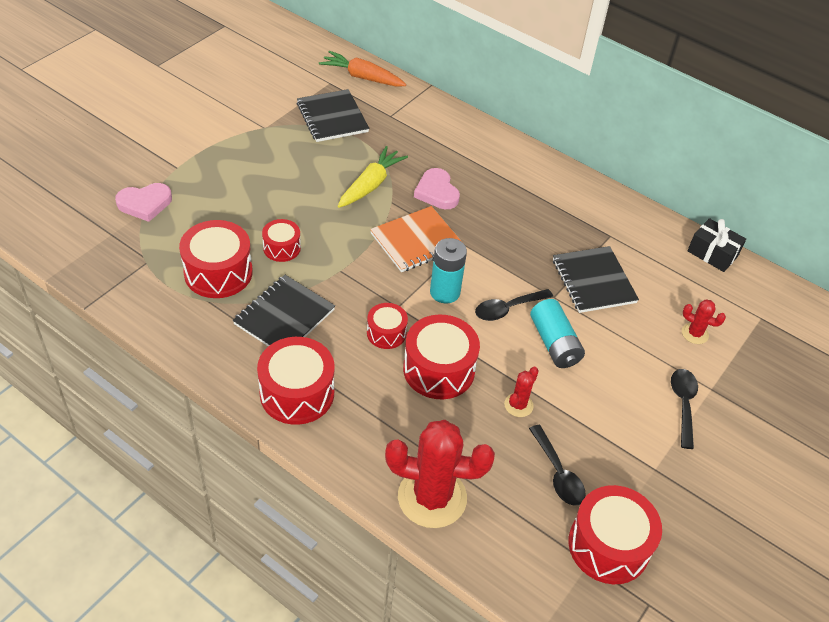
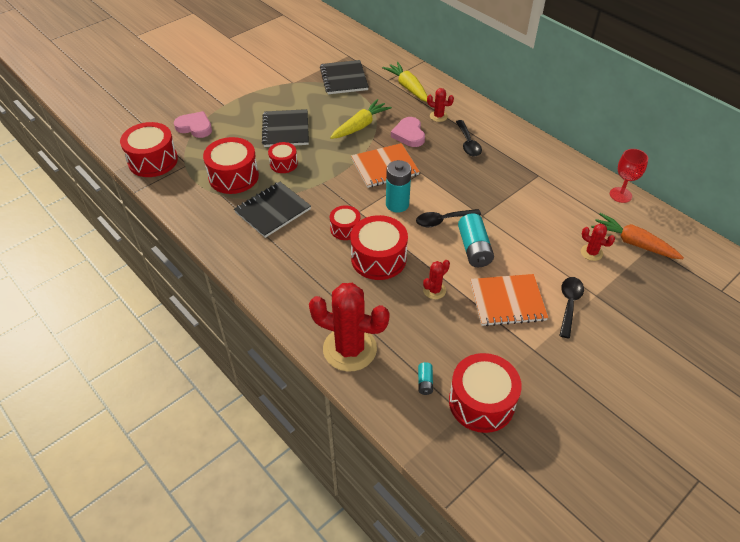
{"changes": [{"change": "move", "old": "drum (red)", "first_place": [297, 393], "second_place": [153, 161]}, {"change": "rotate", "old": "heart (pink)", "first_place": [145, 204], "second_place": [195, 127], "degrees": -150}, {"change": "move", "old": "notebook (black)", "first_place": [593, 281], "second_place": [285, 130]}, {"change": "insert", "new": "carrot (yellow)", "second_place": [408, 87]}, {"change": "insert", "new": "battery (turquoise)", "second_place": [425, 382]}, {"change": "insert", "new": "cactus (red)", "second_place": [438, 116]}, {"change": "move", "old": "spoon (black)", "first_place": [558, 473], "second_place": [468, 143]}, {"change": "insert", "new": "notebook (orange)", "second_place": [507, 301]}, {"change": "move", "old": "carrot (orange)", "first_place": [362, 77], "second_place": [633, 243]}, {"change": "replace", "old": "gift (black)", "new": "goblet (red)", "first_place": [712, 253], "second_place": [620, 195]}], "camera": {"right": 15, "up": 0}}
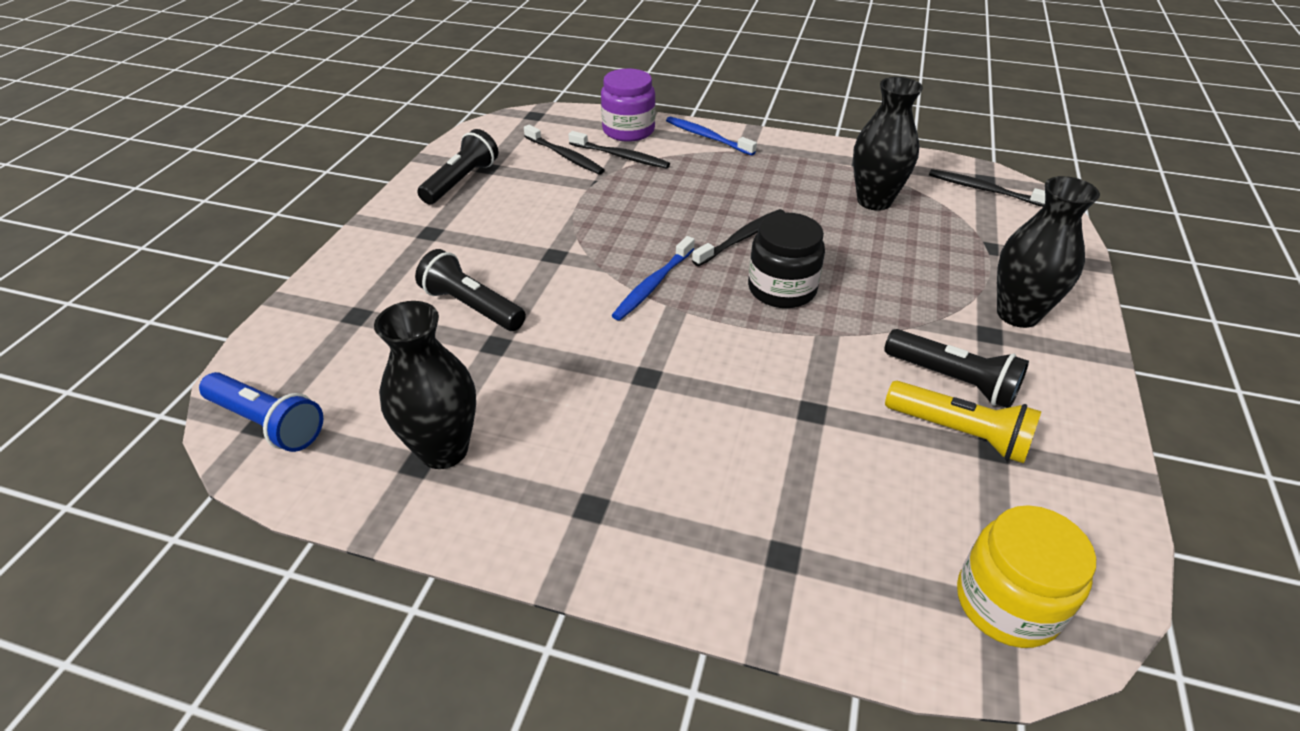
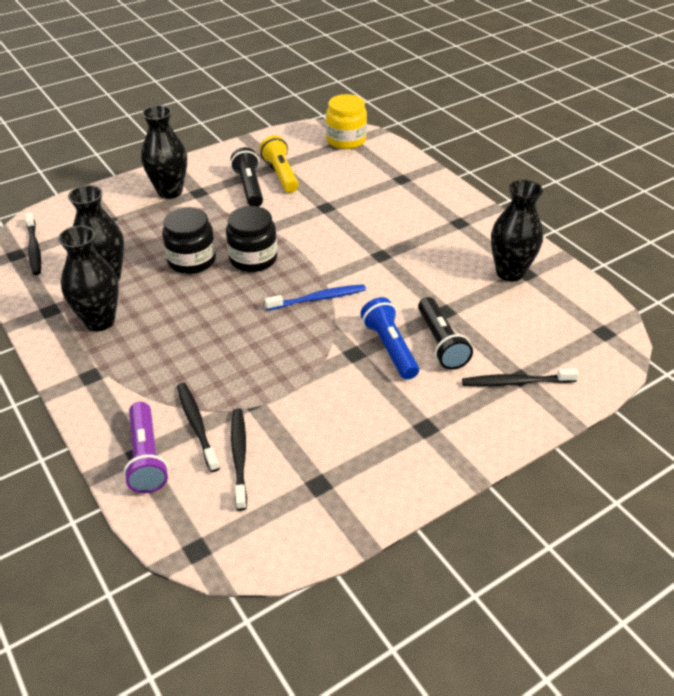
{"changes": [{"change": "insert", "new": "vase (black)", "second_place": [100, 321]}, {"change": "replace", "old": "jar (purple)", "new": "flashlight (purple)", "first_place": [628, 130], "second_place": [146, 457]}, {"change": "insert", "new": "jar (black)", "second_place": [192, 260]}, {"change": "move", "old": "flashlight (blue)", "first_place": [267, 423], "second_place": [390, 347]}, {"change": "move", "old": "toothbrush (black)", "first_place": [742, 238], "second_place": [515, 382]}, {"change": "delete", "old": "flashlight (black)", "first_place": [462, 181]}, {"change": "delete", "old": "toothbrush (blue)", "first_place": [707, 137]}], "camera": {"right": -140, "up": 0}}
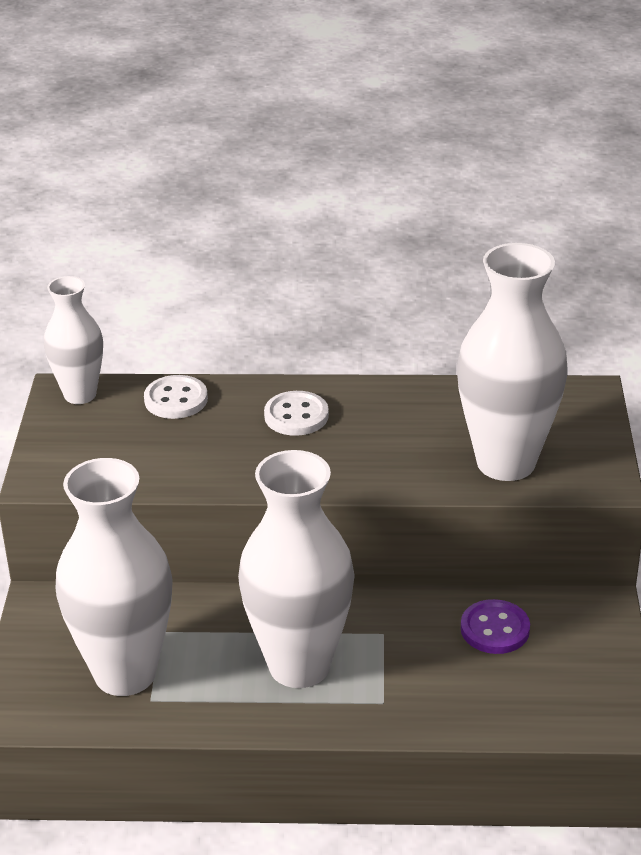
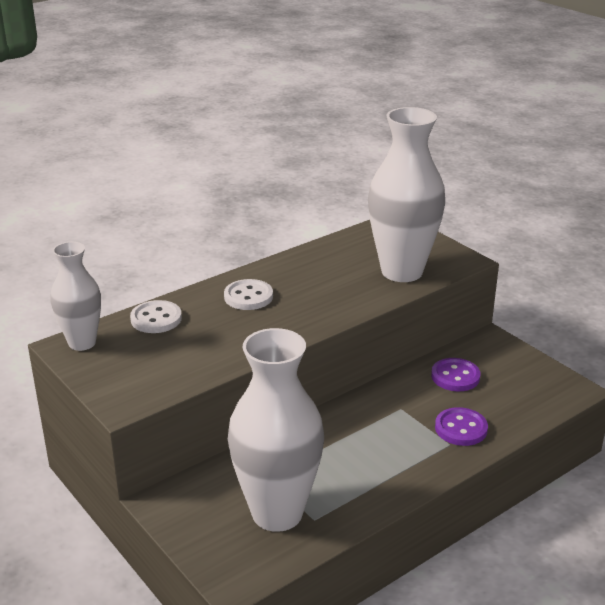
{"changes": [{"change": "insert", "new": "button (purple)", "second_place": [461, 428]}, {"change": "delete", "old": "vase (white)", "first_place": [299, 665]}], "camera": {"right": -40, "up": -5}}
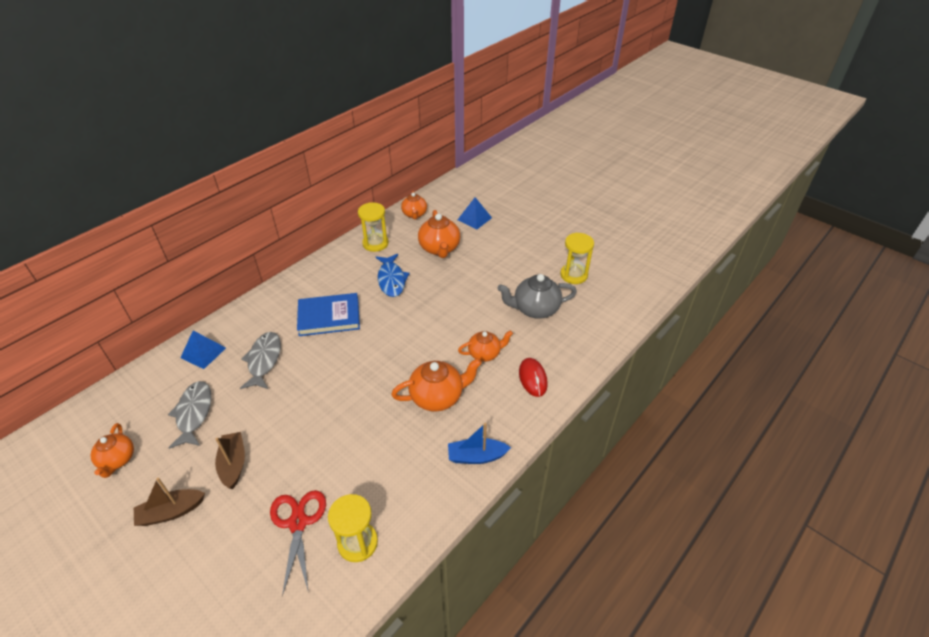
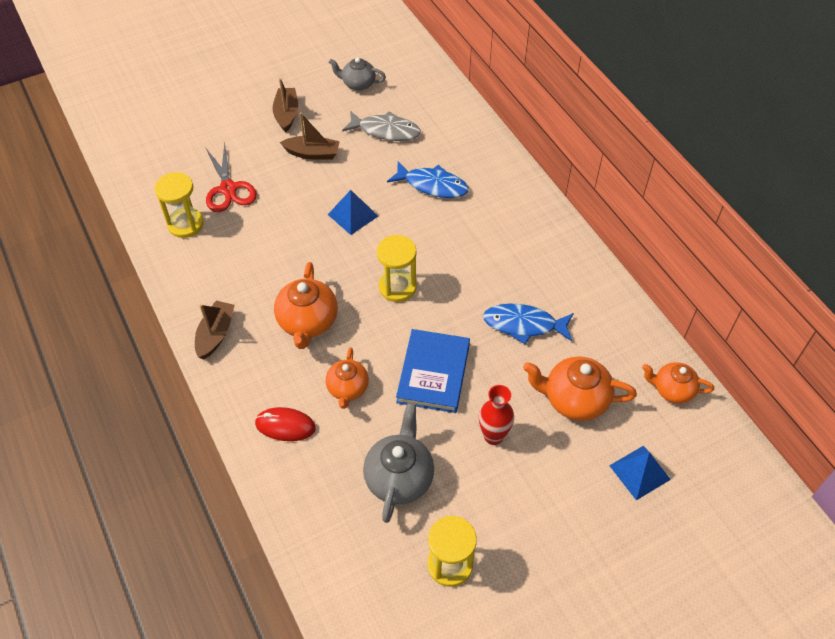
{"changes": [{"change": "recolor", "old": "boat (blue)", "new": "boat (brown)", "first_place": [476, 456], "second_place": [216, 334]}, {"change": "rotate", "old": "scissors (red)", "first_place": [298, 523], "second_place": [228, 189], "degrees": 60}, {"change": "move", "old": "pyramid (blue)", "first_place": [203, 352], "second_place": [352, 215]}, {"change": "recolor", "old": "teapot (orange)", "new": "teapot (grey)", "first_place": [117, 460], "second_place": [358, 84]}, {"change": "move", "old": "hourglass (yellow)", "first_place": [375, 243], "second_place": [397, 287]}, {"change": "recolor", "old": "fish (grey)", "new": "fish (blue)", "first_place": [264, 360], "second_place": [432, 185]}, {"change": "move", "old": "book (blue)", "first_place": [329, 317], "second_place": [433, 373]}, {"change": "insert", "new": "vase (red)", "second_place": [493, 436]}], "camera": {"right": 110, "up": 10}}
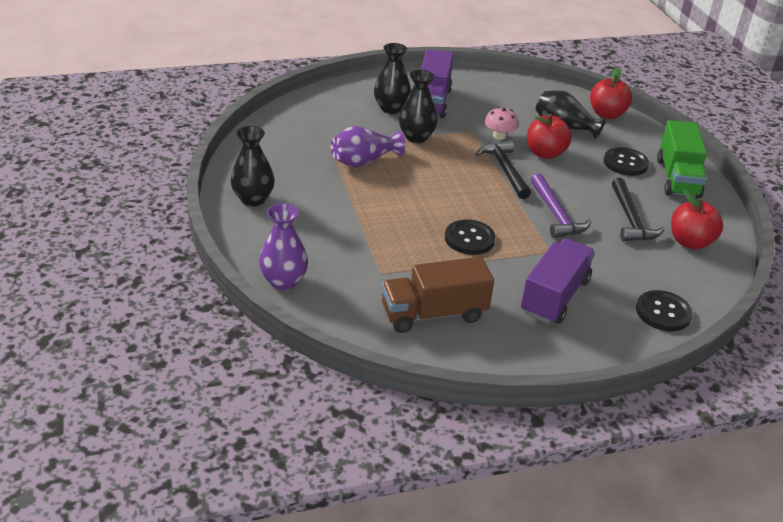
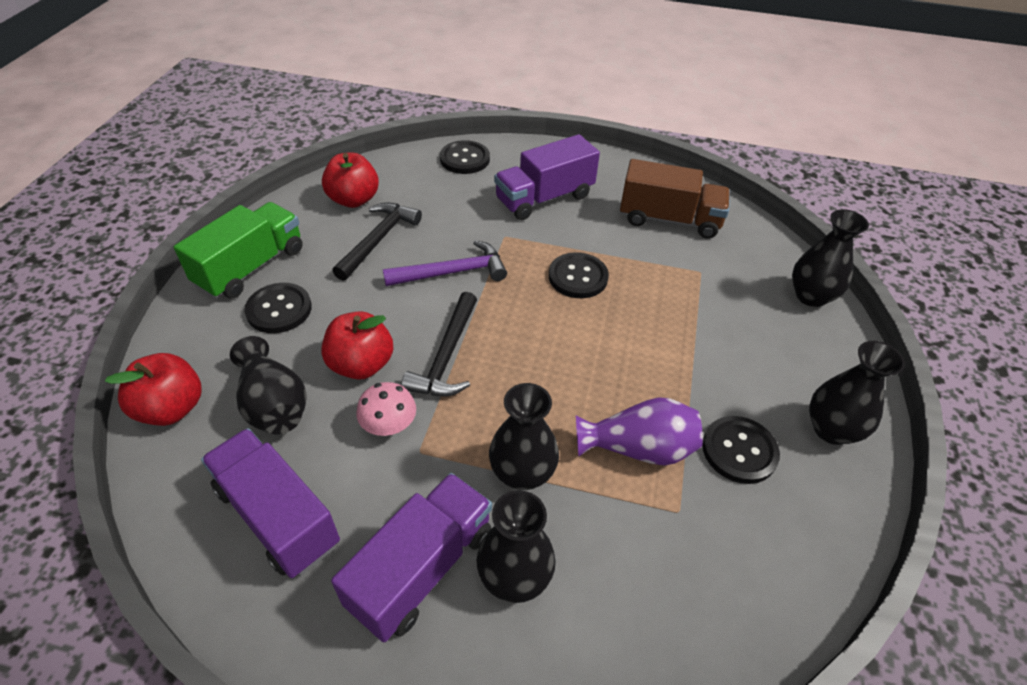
{"changes": [{"change": "insert", "new": "truck (purple)", "second_place": [278, 516]}, {"change": "rotate", "old": "hammer (purple)", "first_place": [556, 214], "second_place": [452, 272], "degrees": 60}, {"change": "insert", "new": "button (black)", "second_place": [739, 451]}, {"change": "recolor", "old": "vase (purple)", "new": "vase (black)", "first_place": [283, 281], "second_place": [811, 296]}], "camera": {"right": -150, "up": 10}}
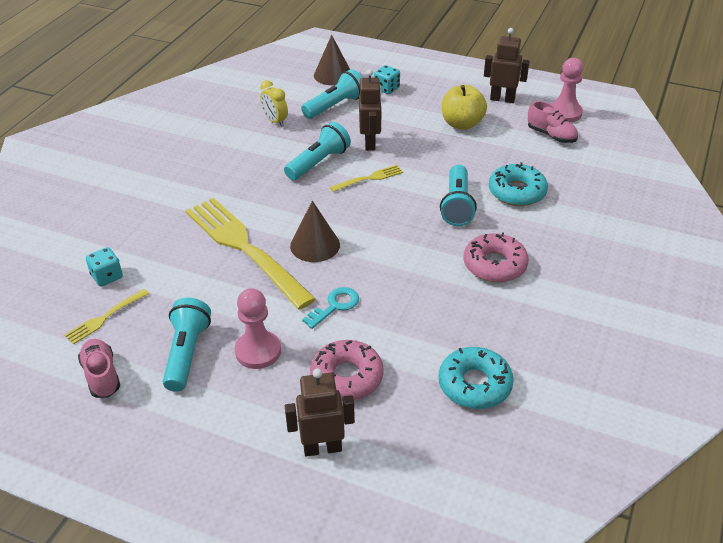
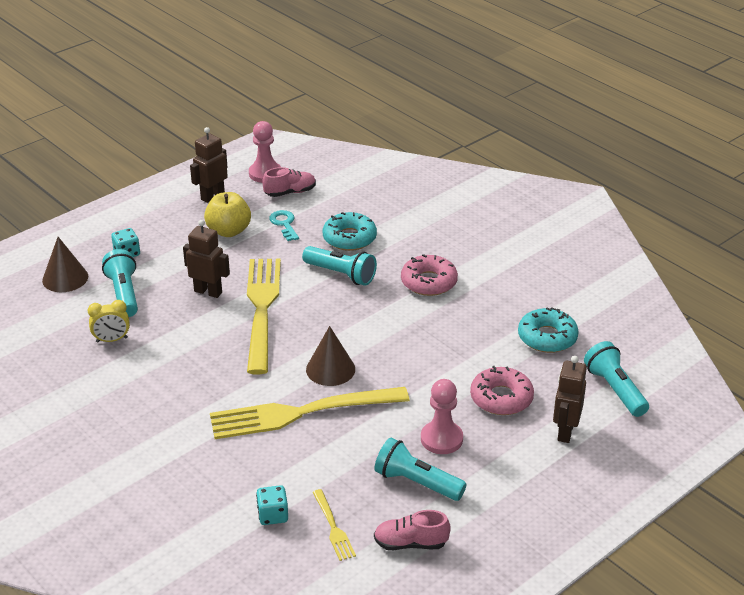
{"changes": [{"change": "resize", "old": "fork (yellow)", "first_place": [369, 178], "second_place": [262, 309], "factor": 2.3}, {"change": "move", "old": "key (turquoise)", "first_place": [335, 306], "second_place": [284, 224]}, {"change": "move", "old": "flashlight (turquoise)", "first_place": [318, 163], "second_place": [615, 390]}], "camera": {"right": -65, "up": -5}}
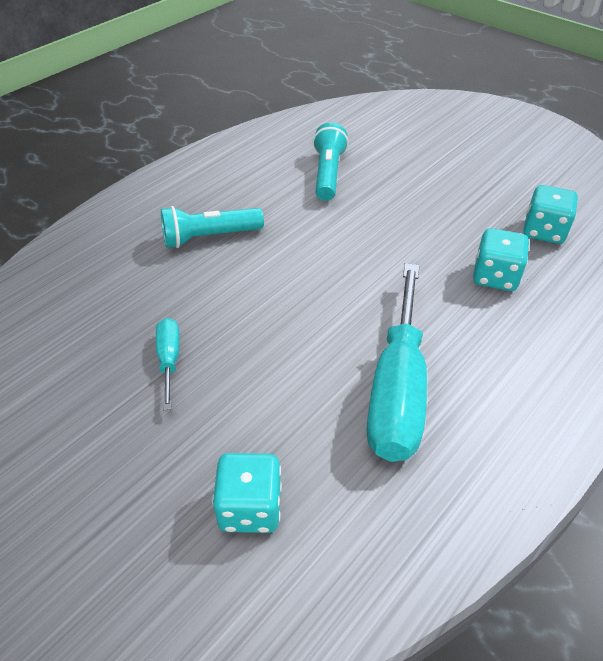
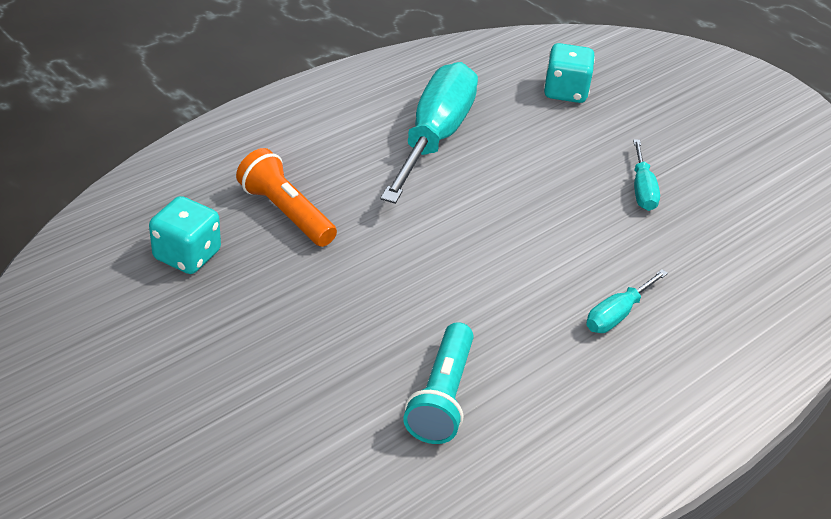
{"changes": [{"change": "replace", "old": "dice (turquoise)", "new": "flashlight (orange)", "first_place": [495, 277], "second_place": [286, 213]}, {"change": "replace", "old": "flashlight (turquoise)", "new": "screwdriver (turquoise)", "first_place": [209, 237], "second_place": [617, 314]}], "camera": {"right": -175, "up": -5}}
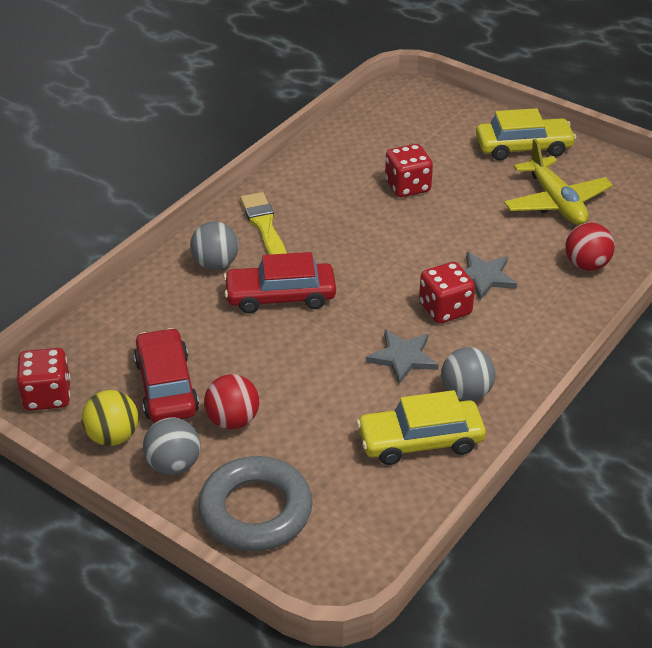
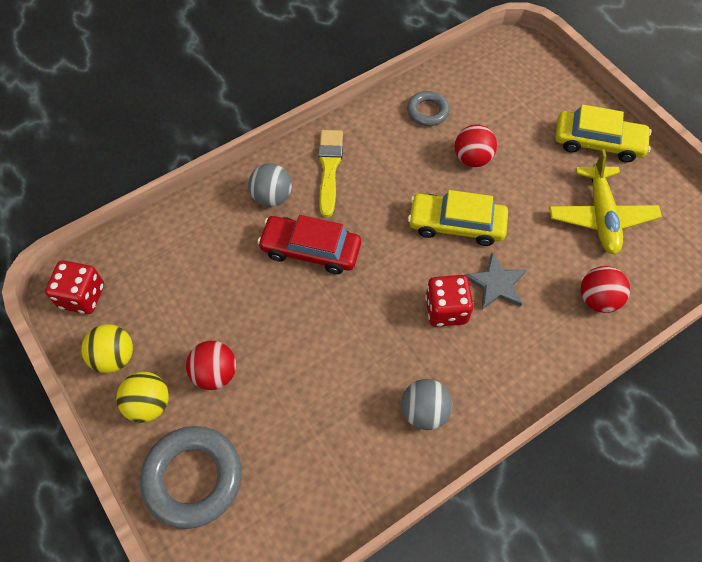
{"changes": [{"change": "recolor", "old": "ball (grey)", "new": "ball (yellow)", "first_place": [174, 465], "second_place": [149, 404]}, {"change": "insert", "new": "ring (grey)", "second_place": [427, 111]}, {"change": "move", "old": "car (yellow)", "first_place": [420, 441], "second_place": [456, 224]}, {"change": "replace", "old": "dice (red)", "new": "ball (red)", "first_place": [407, 186], "second_place": [472, 158]}, {"change": "delete", "old": "car (red)", "first_place": [166, 386]}, {"change": "delete", "old": "star (grey)", "first_place": [402, 357]}], "camera": {"right": 20, "up": 20}}
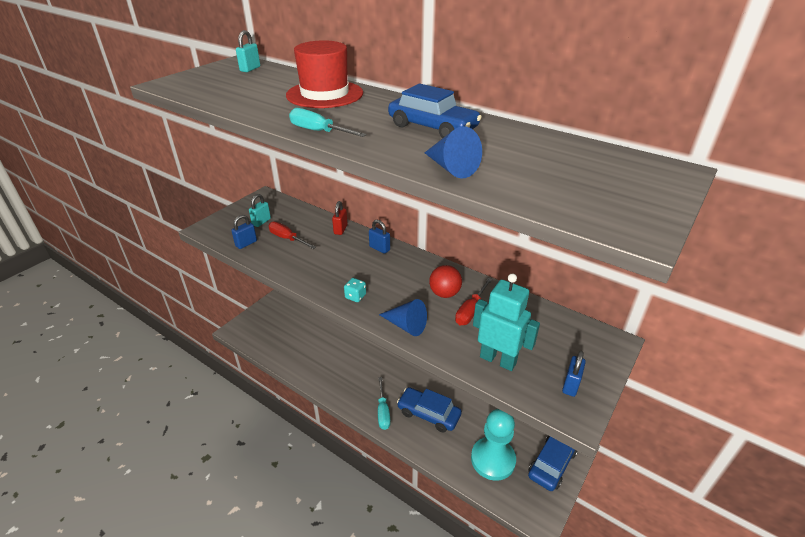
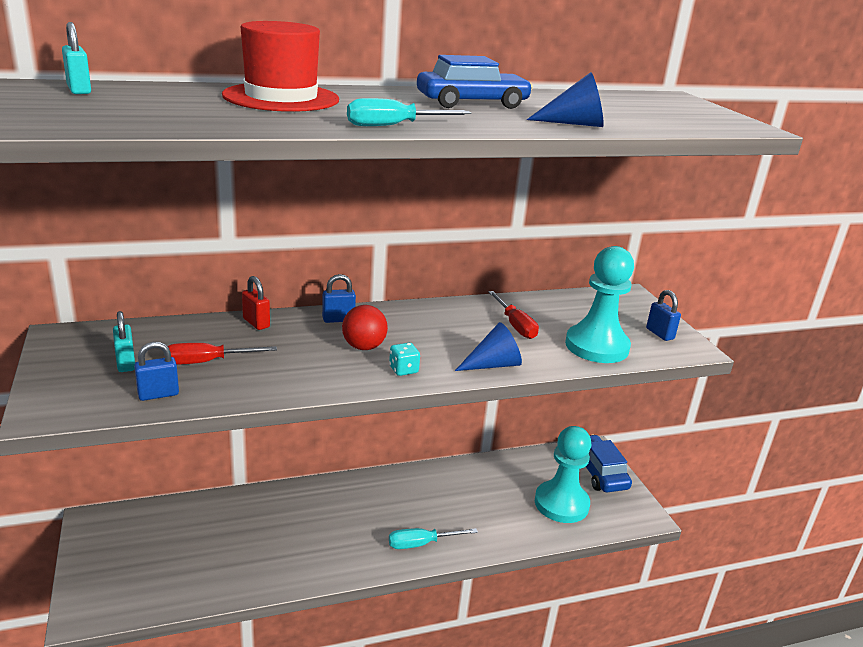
{"changes": [{"change": "rotate", "old": "padlock (blue)", "first_place": [246, 244], "second_place": [158, 394], "degrees": 75}, {"change": "move", "old": "ball (red)", "first_place": [444, 293], "second_place": [364, 347]}, {"change": "rotate", "old": "screwdriver (turquoise)", "first_place": [383, 411], "second_place": [421, 544], "degrees": 135}, {"change": "replace", "old": "robot (turquoise)", "new": "pawn (turquoise)", "first_place": [498, 360], "second_place": [596, 346]}, {"change": "delete", "old": "car (blue)", "first_place": [428, 414]}], "camera": {"right": -55, "up": -10}}
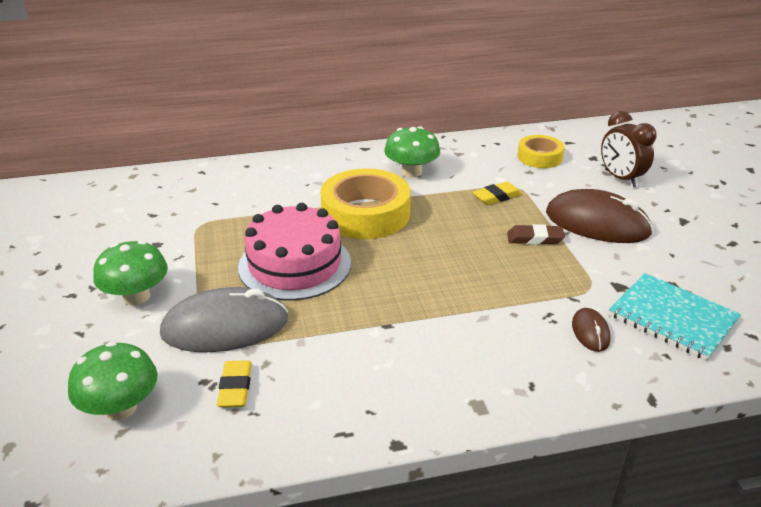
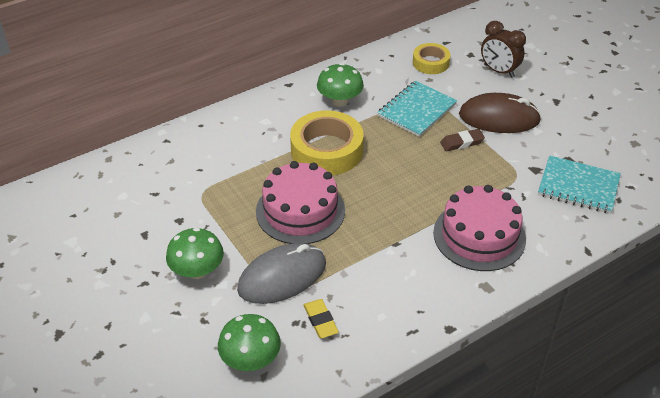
{"changes": [{"change": "replace", "old": "eraser (yellow)", "new": "notebook (turquoise)", "first_place": [496, 197], "second_place": [417, 110]}, {"change": "insert", "new": "cake (pink)", "second_place": [479, 235]}, {"change": "delete", "old": "mouse (brown)", "first_place": [590, 332]}], "camera": {"right": -20, "up": 10}}
